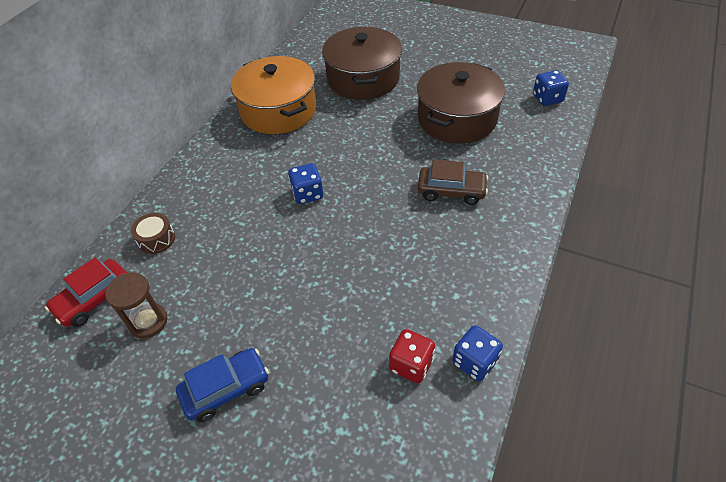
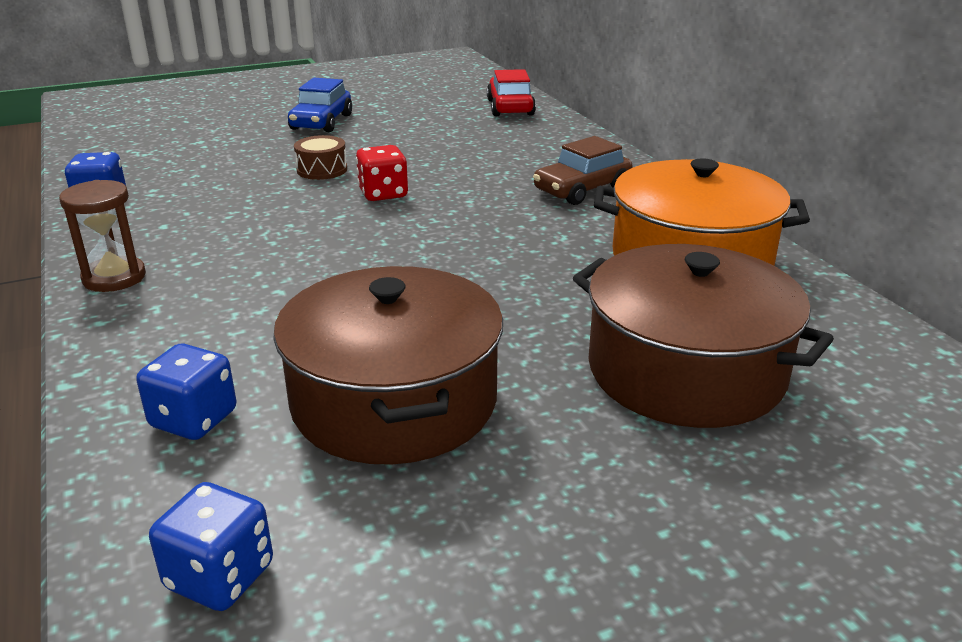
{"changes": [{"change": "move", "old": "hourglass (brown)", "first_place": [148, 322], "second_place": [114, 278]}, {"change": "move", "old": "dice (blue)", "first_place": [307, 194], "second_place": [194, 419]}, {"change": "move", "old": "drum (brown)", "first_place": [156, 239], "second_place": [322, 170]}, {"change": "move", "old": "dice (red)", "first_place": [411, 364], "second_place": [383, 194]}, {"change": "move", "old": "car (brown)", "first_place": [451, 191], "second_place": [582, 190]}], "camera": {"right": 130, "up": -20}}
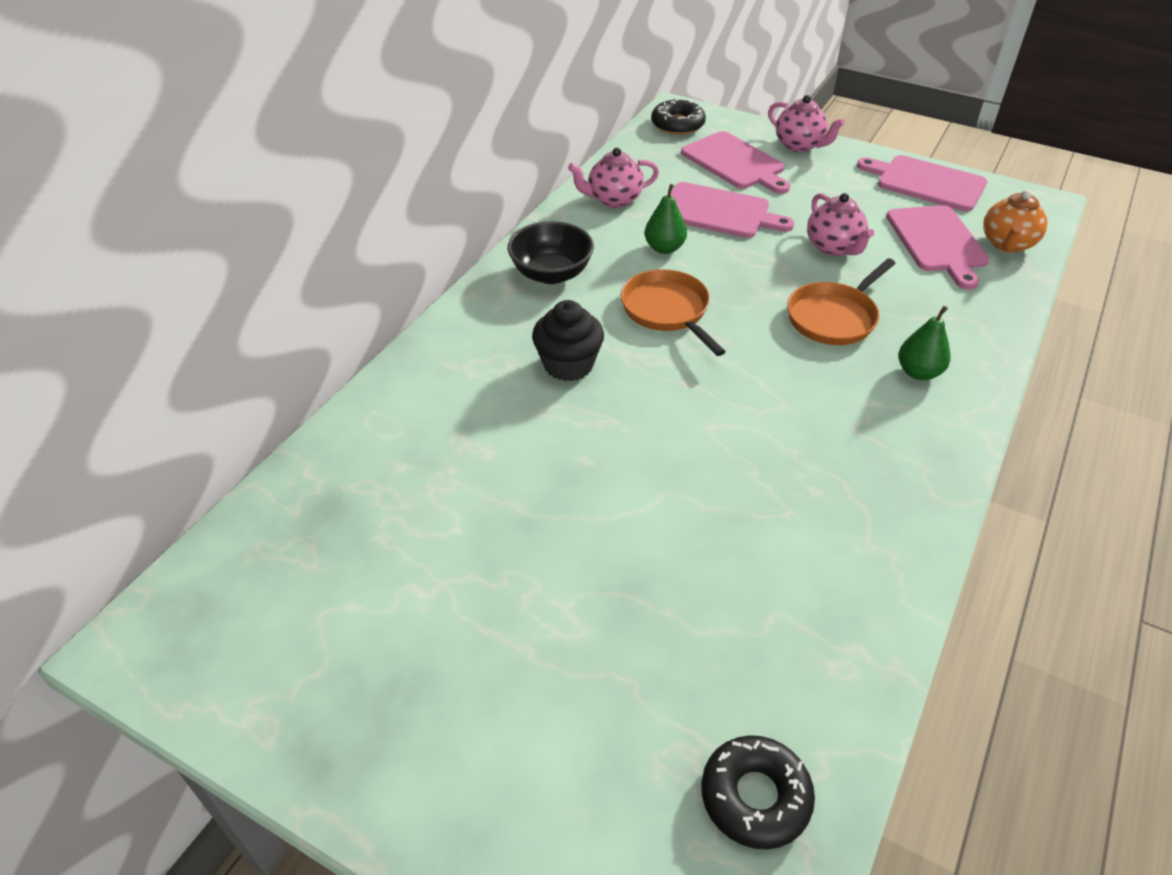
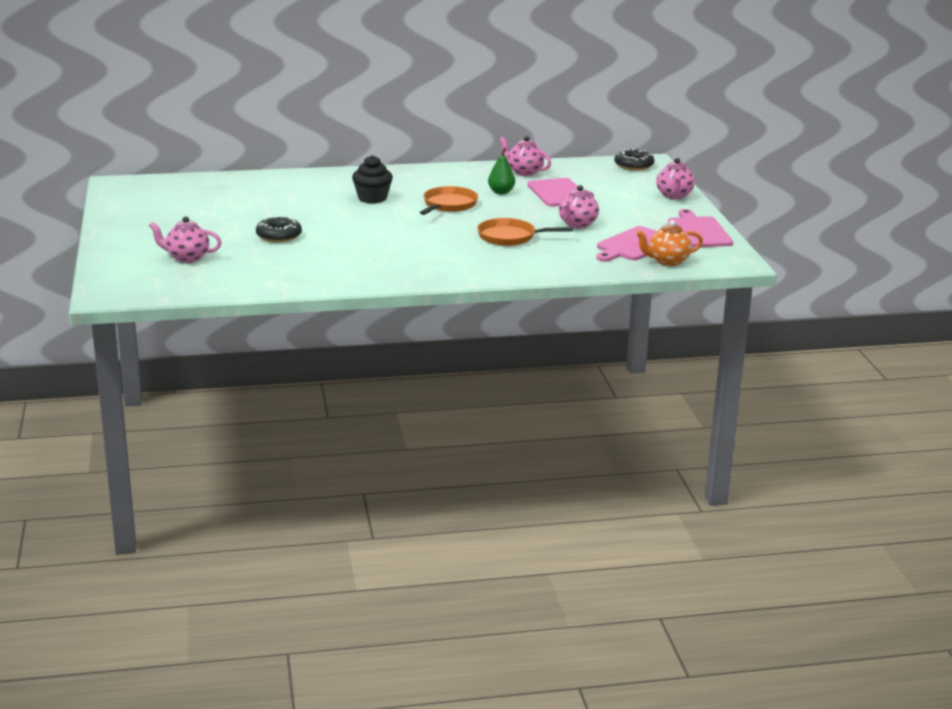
{"changes": [{"change": "insert", "new": "teapot (pink)", "second_place": [187, 258]}, {"change": "move", "old": "donut (black)", "first_place": [755, 797], "second_place": [279, 236]}, {"change": "delete", "old": "bowl (black)", "first_place": [551, 274]}, {"change": "delete", "old": "cutting board (pink)", "first_place": [735, 162]}, {"change": "delete", "old": "pear (green)", "first_place": [918, 372]}], "camera": {"right": 50, "up": -20}}
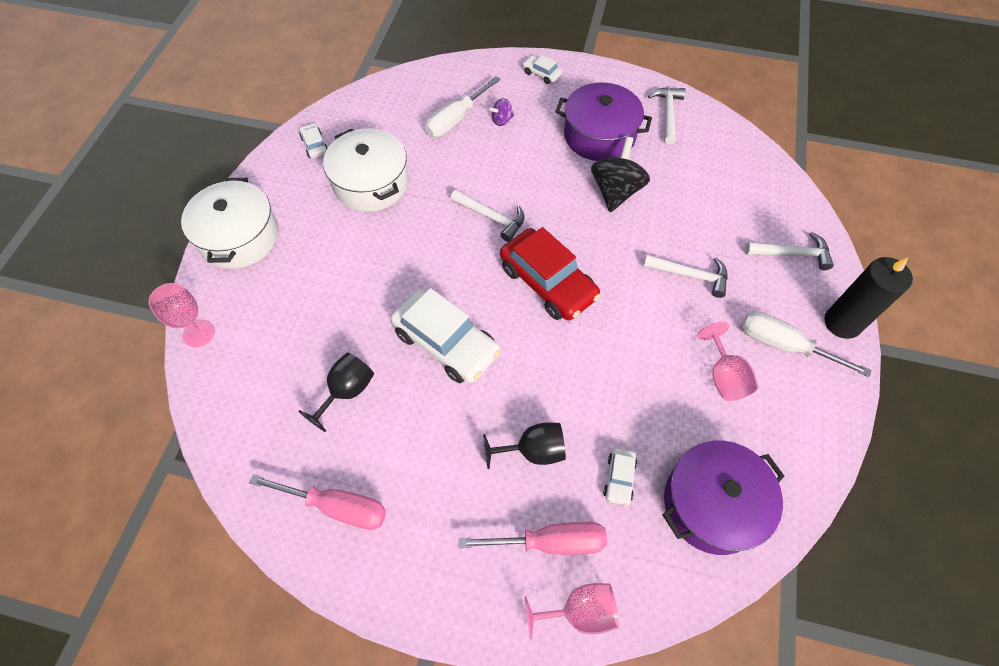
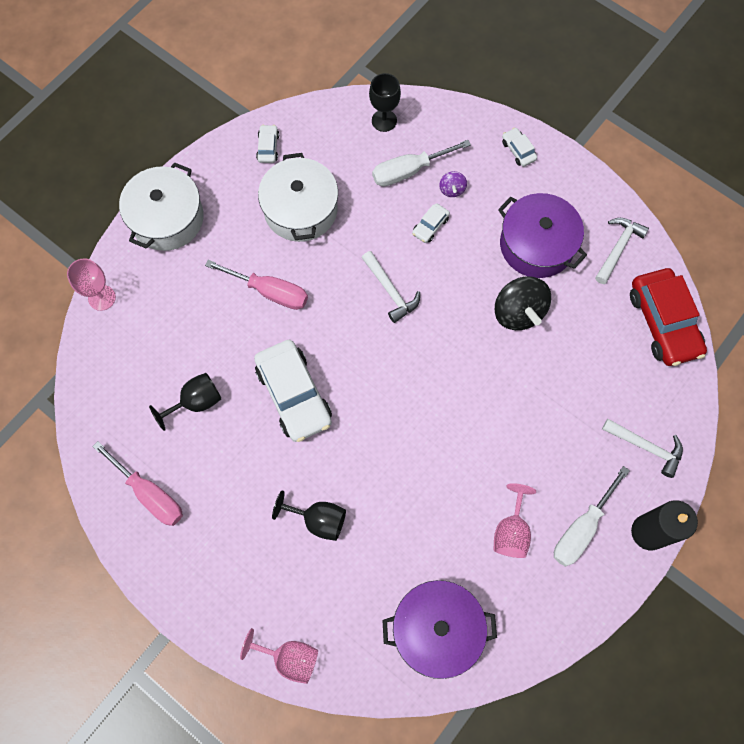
{"changes": [{"change": "move", "old": "screwdriver (pink)", "first_place": [550, 542], "second_place": [269, 291]}, {"change": "insert", "new": "goblet (black)", "second_place": [384, 120]}, {"change": "move", "old": "car (white)", "first_place": [619, 478], "second_place": [430, 226]}, {"change": "rotate", "old": "spinning top (purple)", "first_place": [502, 120], "second_place": [452, 189], "degrees": -90}, {"change": "rotate", "old": "spinning top (black)", "first_place": [615, 191], "second_place": [518, 312], "degrees": 120}, {"change": "rotate", "old": "screwdriver (white)", "first_place": [784, 345], "second_place": [581, 528], "degrees": -105}, {"change": "move", "old": "car (red)", "first_place": [548, 282], "second_place": [663, 322]}, {"change": "delete", "old": "hammer (white)", "first_place": [690, 275]}], "camera": {"right": 25, "up": 10}}
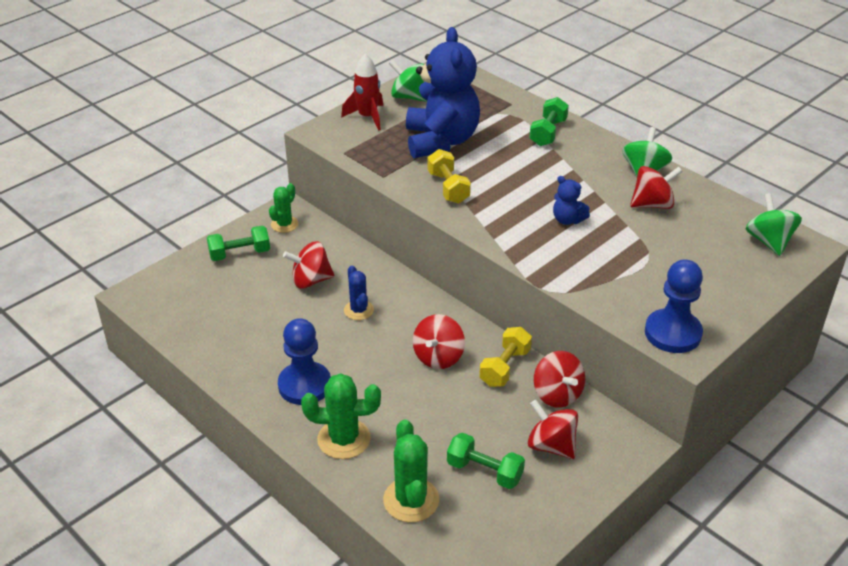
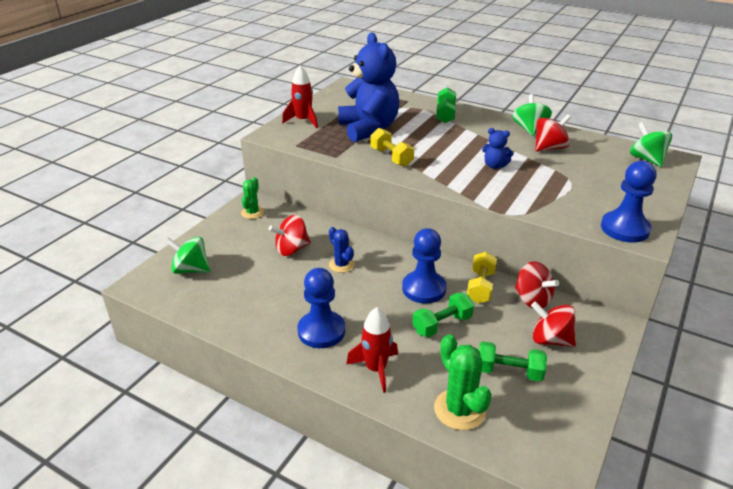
{"changes": [{"change": "move", "old": "spinning top (green)", "first_place": [409, 97], "second_place": [191, 269]}, {"change": "replace", "old": "cactus (green)", "new": "rocket (red)", "first_place": [344, 439], "second_place": [376, 369]}, {"change": "replace", "old": "spinning top (red)", "new": "pawn (blue)", "first_place": [438, 357], "second_place": [424, 289]}, {"change": "move", "old": "dumbbell (green)", "first_place": [240, 254], "second_place": [442, 324]}], "camera": {"right": -15, "up": -5}}
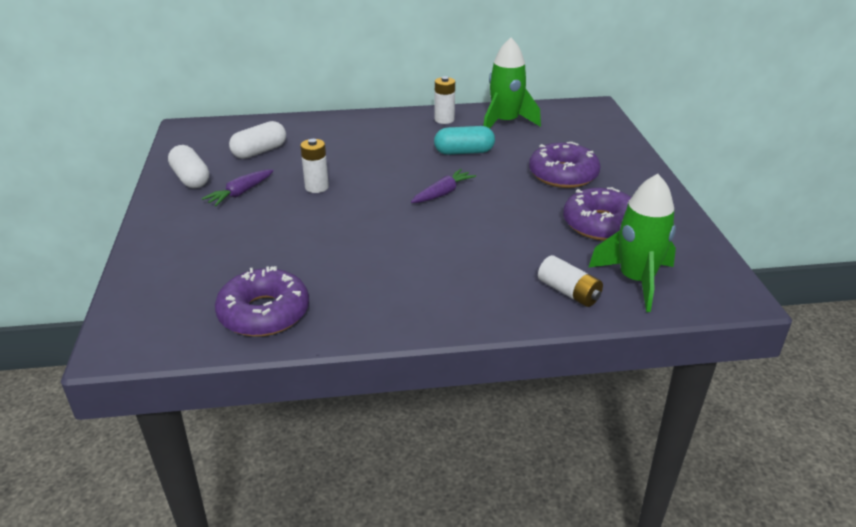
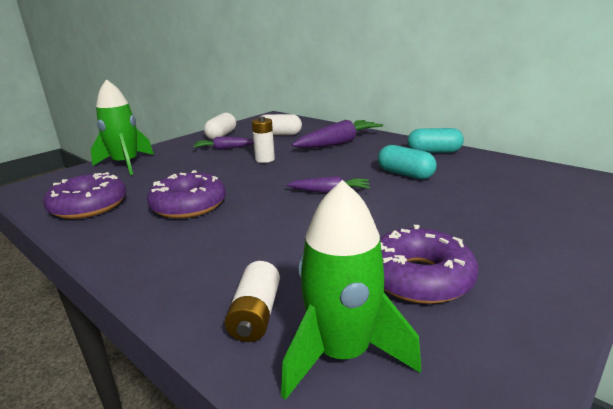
{"changes": [{"change": "move", "old": "rocket (green)", "first_place": [505, 123], "second_place": [126, 164]}, {"change": "move", "old": "donut (purple)", "first_place": [563, 175], "second_place": [189, 205]}, {"change": "insert", "new": "carrot (purple)", "second_place": [339, 143]}, {"change": "replace", "old": "battery (white)", "new": "capsule (turquoise)", "first_place": [444, 119], "second_place": [434, 152]}], "camera": {"right": 50, "up": -10}}
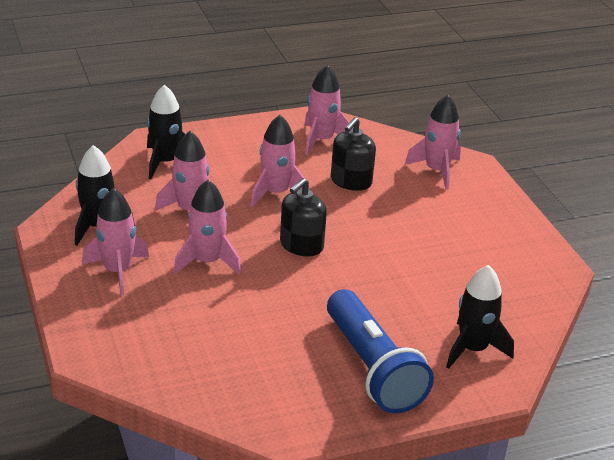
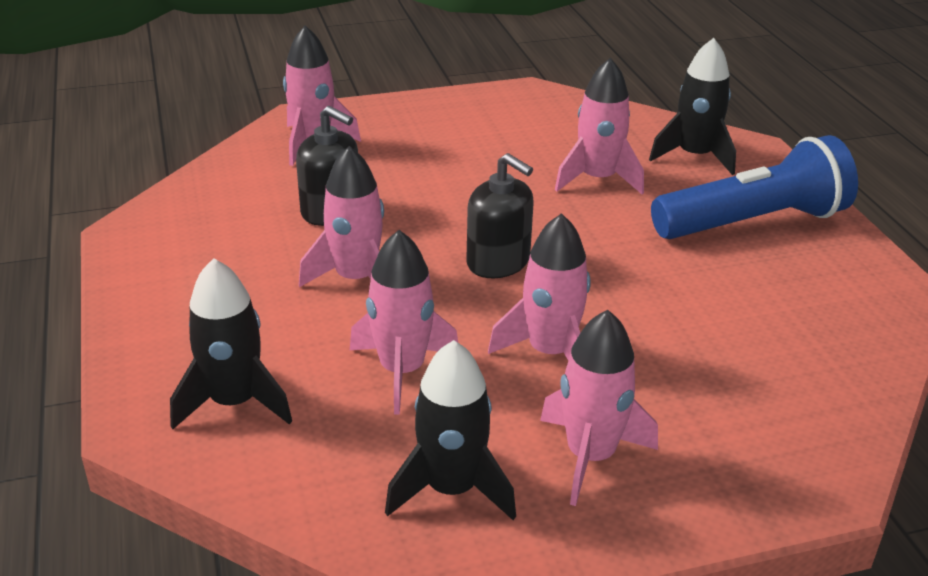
{"changes": [{"change": "move", "old": "rocket (pink)", "first_place": [321, 140], "second_place": [598, 179]}], "camera": {"right": -85, "up": 0}}
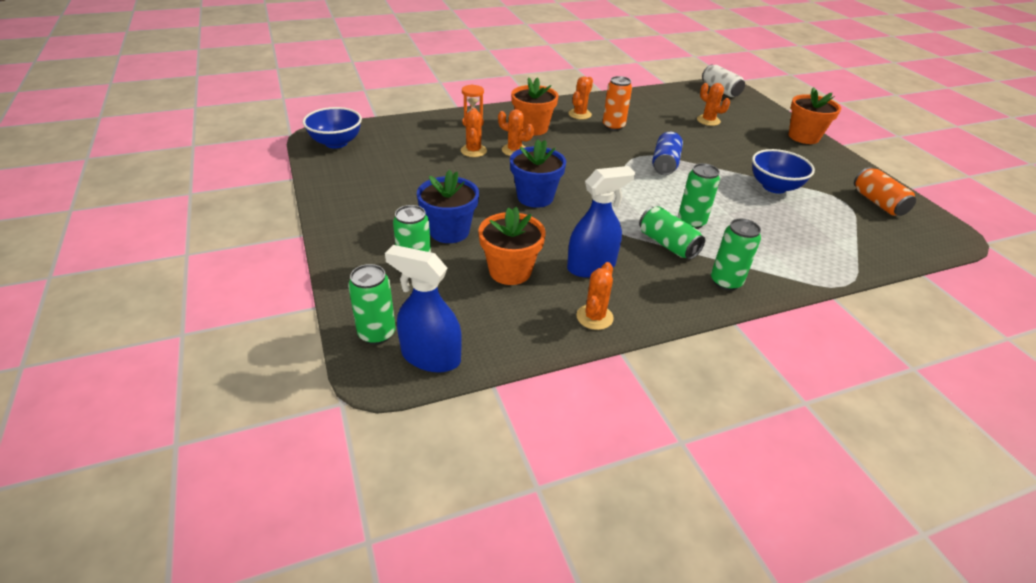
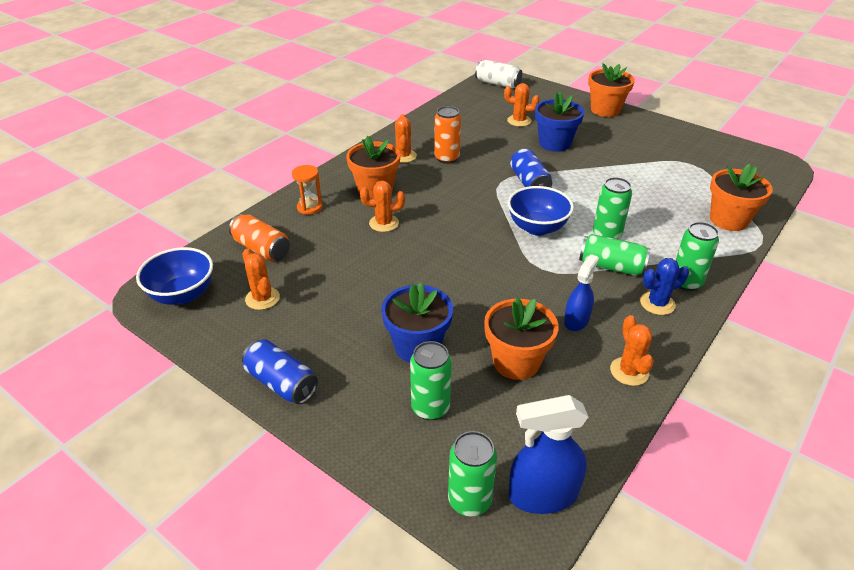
{"changes": [{"change": "move", "old": "can (orange)", "first_place": [878, 203], "second_place": [261, 249]}, {"change": "move", "old": "cactus (orange)", "first_place": [473, 151], "second_place": [262, 298]}, {"change": "insert", "new": "can (blue)", "second_place": [281, 383]}, {"change": "move", "old": "bowl (blue)", "first_place": [774, 187], "second_place": [537, 227]}, {"change": "move", "old": "flower pot (blue)", "first_place": [535, 197], "second_place": [554, 143]}, {"change": "resize", "old": "spray bottle (blue)", "first_place": [591, 266], "second_place": [576, 320], "factor": 0.65}, {"change": "insert", "new": "cactus (blue)", "second_place": [657, 303]}, {"change": "insert", "new": "flower pot (orange)", "second_place": [728, 220]}], "camera": {"right": -30, "up": 0}}
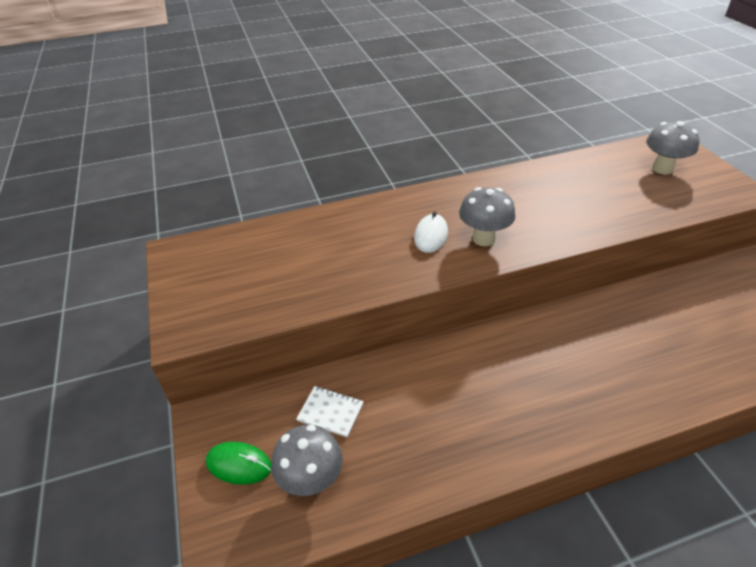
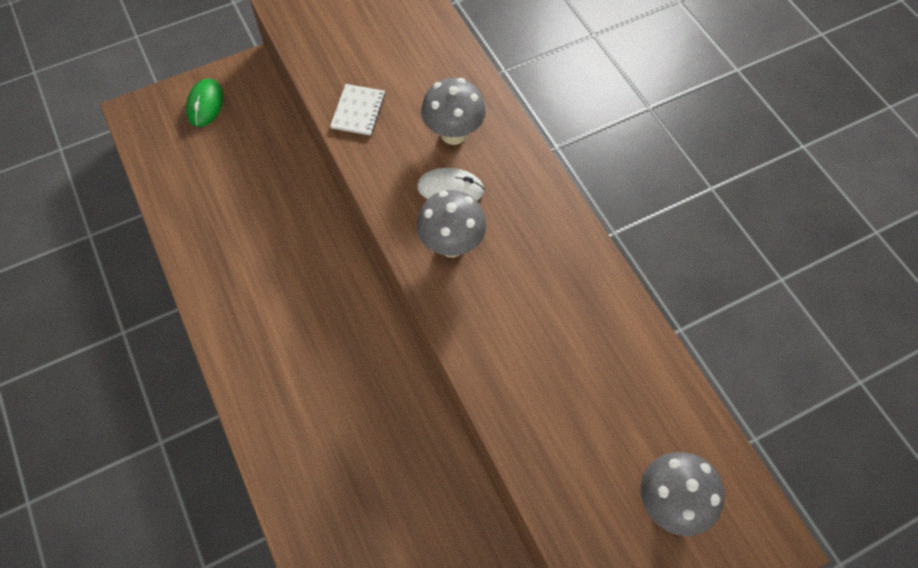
{"changes": [{"change": "move", "old": "notebook (white)", "first_place": [330, 412], "second_place": [358, 111]}, {"change": "move", "old": "mushroom (grey)", "first_place": [311, 481], "second_place": [453, 134]}], "camera": {"right": 80, "up": 20}}
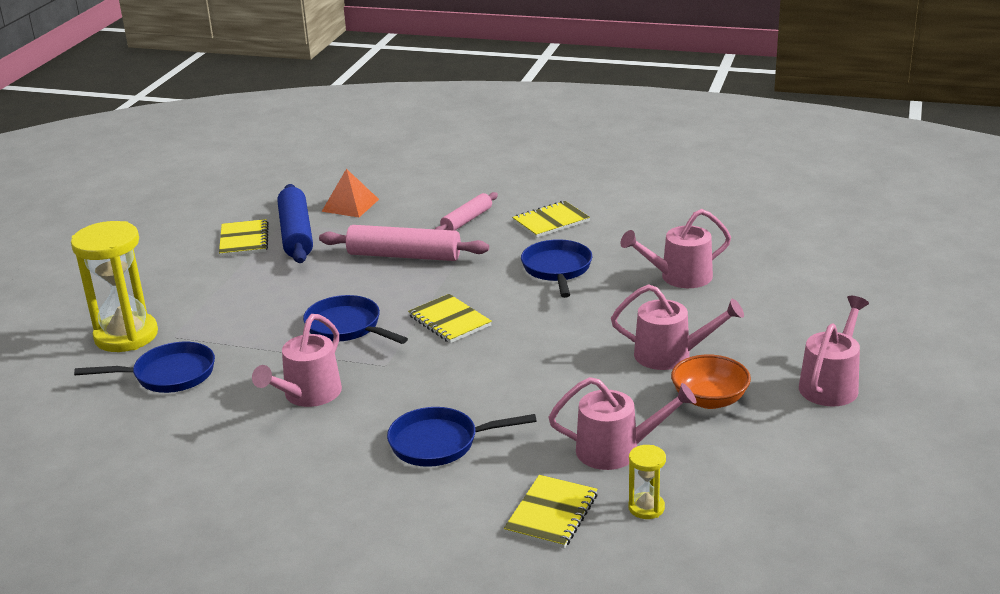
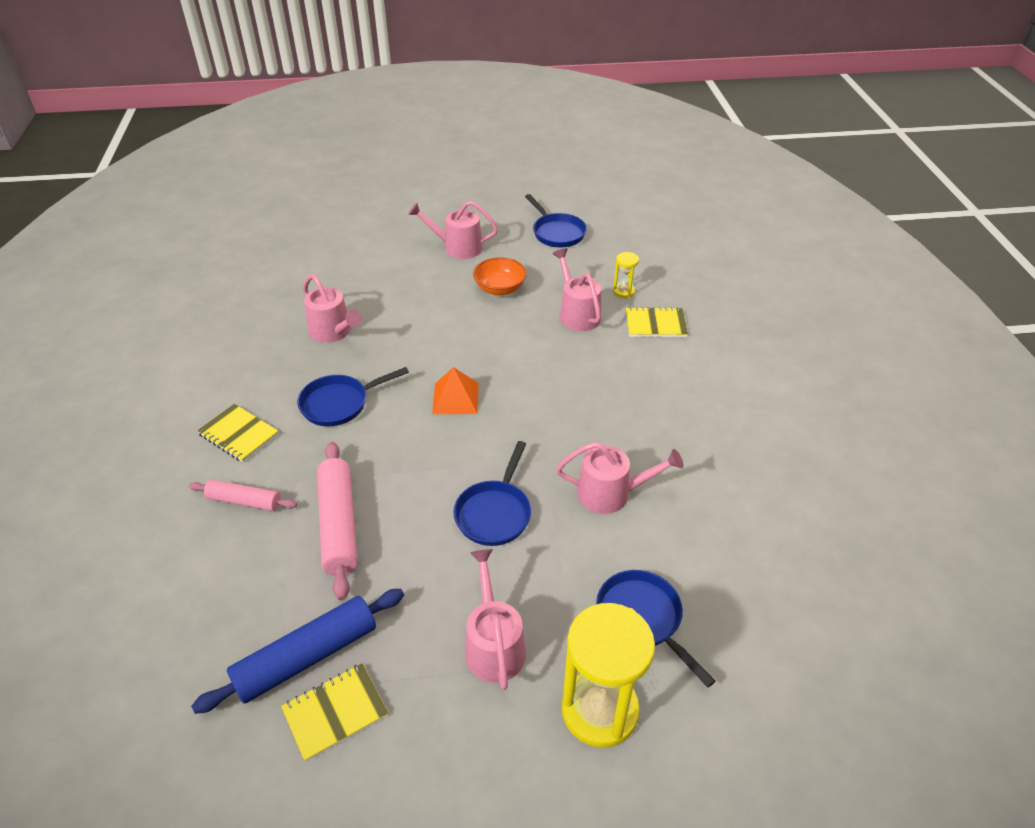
{"changes": [{"change": "move", "old": "pyramid (orange)", "first_place": [350, 205], "second_place": [455, 398]}, {"change": "move", "old": "watering can (pink)", "first_place": [671, 355], "second_place": [493, 644]}, {"change": "move", "old": "pan (blue)", "first_place": [440, 443], "second_place": [557, 233]}, {"change": "delete", "old": "notebook (yellow)", "first_place": [449, 321]}], "camera": {"right": -115, "up": 15}}
